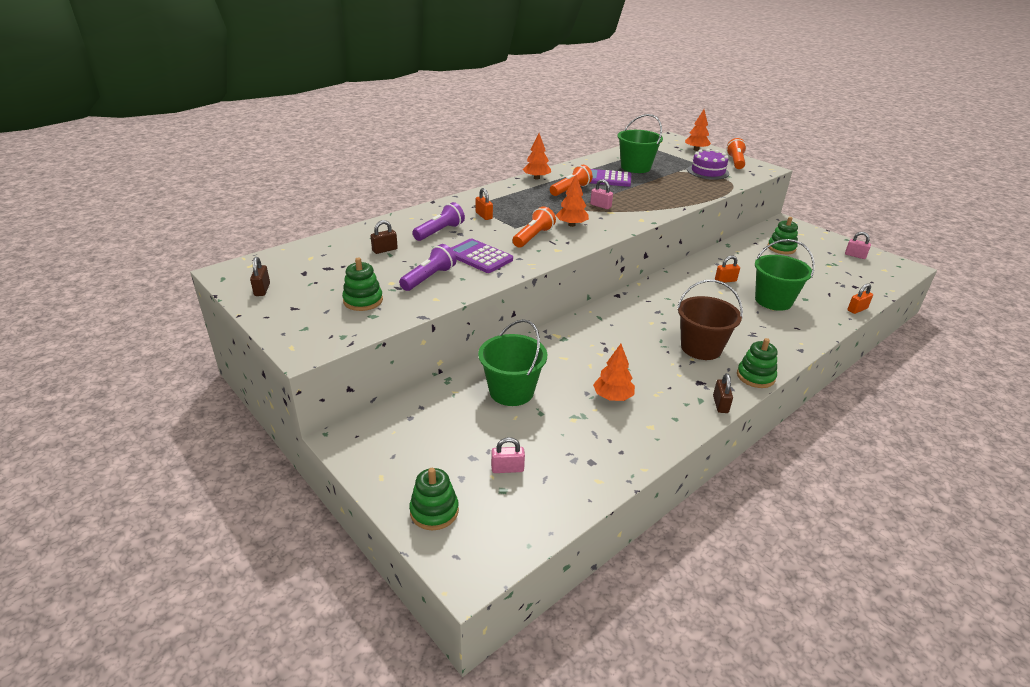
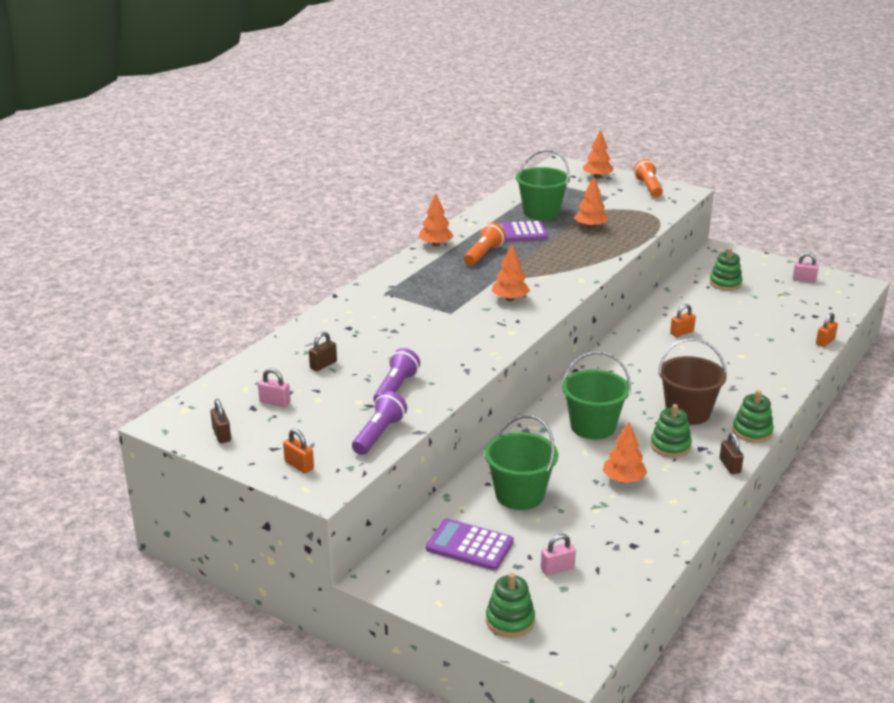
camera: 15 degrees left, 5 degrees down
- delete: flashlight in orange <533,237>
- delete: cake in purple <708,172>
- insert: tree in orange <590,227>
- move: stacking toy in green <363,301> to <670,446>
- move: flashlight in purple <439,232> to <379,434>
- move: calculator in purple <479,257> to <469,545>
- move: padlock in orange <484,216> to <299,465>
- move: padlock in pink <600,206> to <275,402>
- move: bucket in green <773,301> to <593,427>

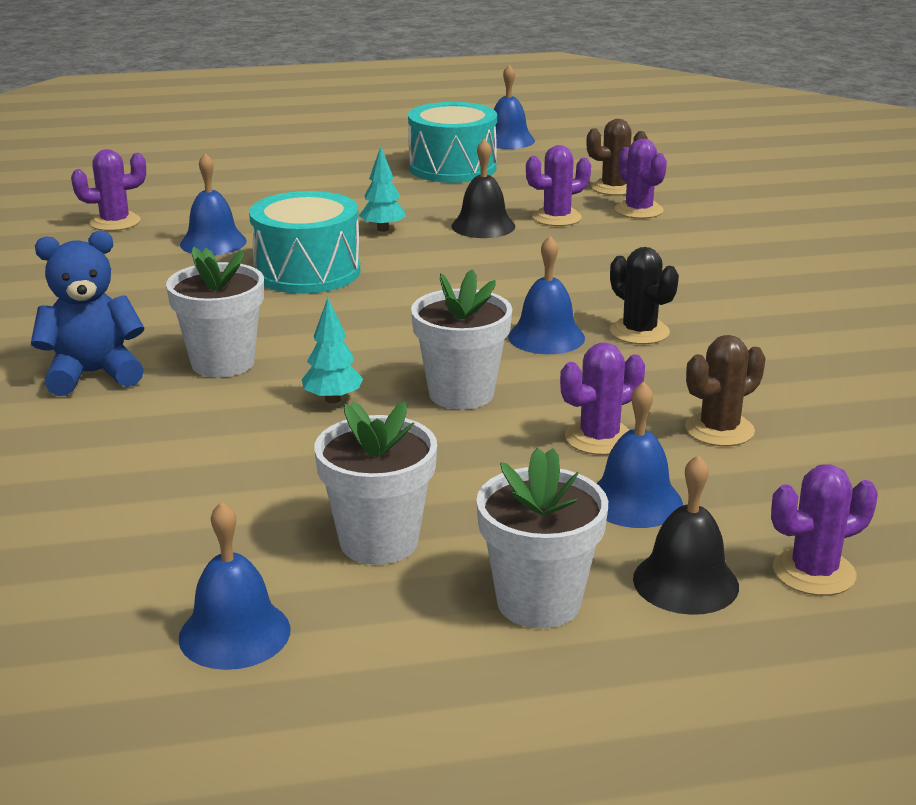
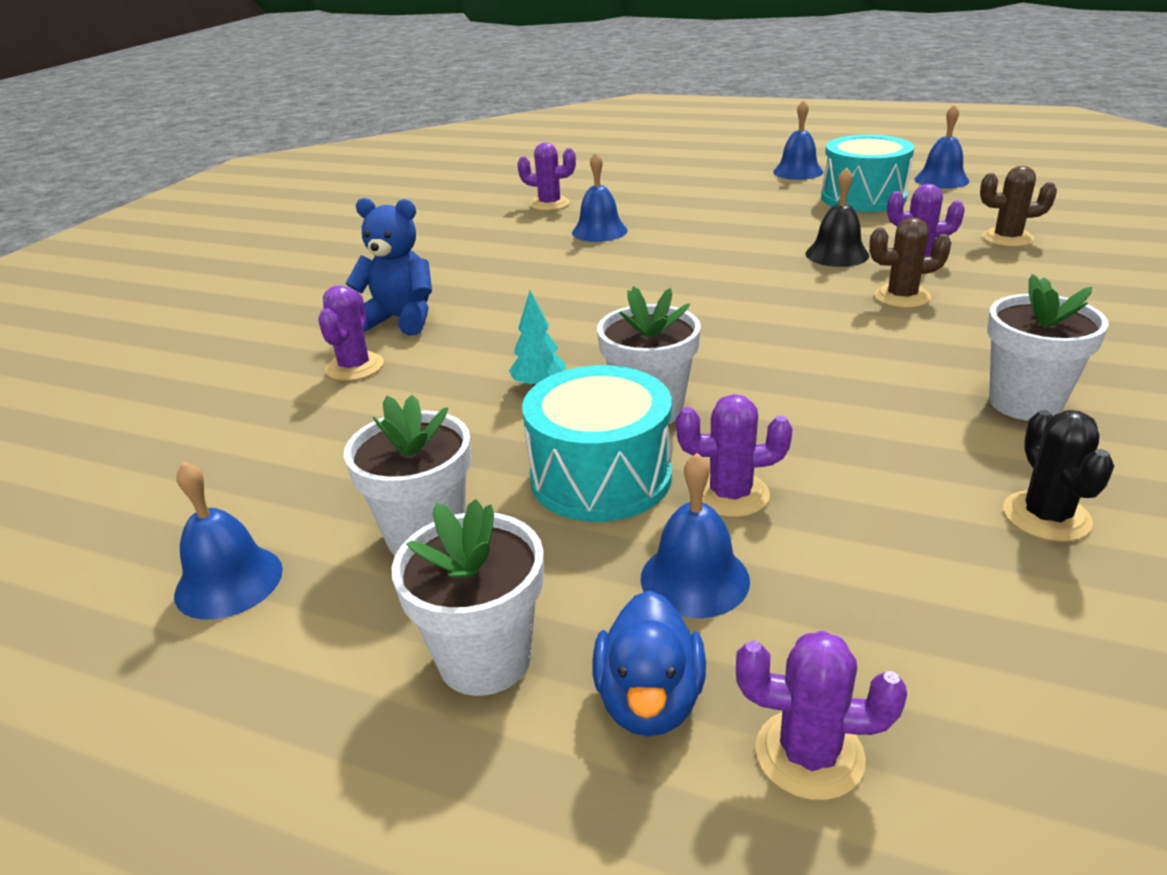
camera: 35 degrees right, 5 degrees up
- delete: tree in turquoise <383,229>
- move: flower pot in white <223,363> to <1025,403>
- move: drum in turquoise <307,272> to <601,477>
- move: bell in blue <546,337> to <798,172>
- move: cactus in black <639,332> to <1046,516>
- move: cactus in purple <638,210> to <355,367>
- move: cactus in brown <719,430> to <902,297>
- replace: bell in black <685,582> to duck in blue <649,700>

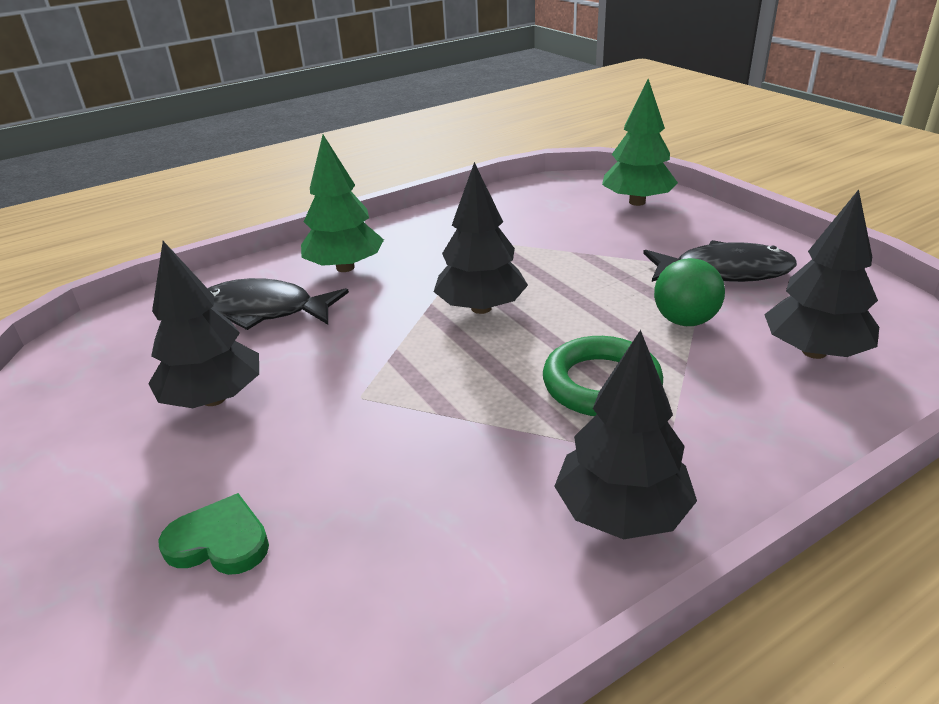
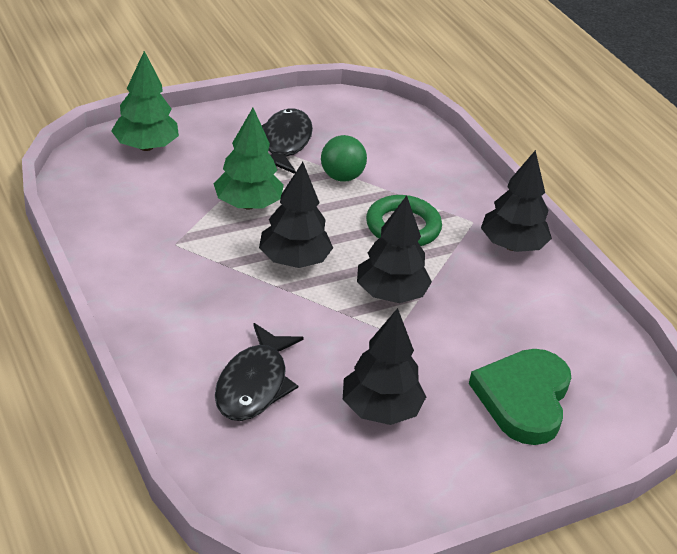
camera: 90 degrees left, 5 degrees up
- move: tree in green <345,267> to <247,204>
- move: tree in black <814,352> to <390,294>
- resize: heart in green <219,541> = <523,398> x1.82

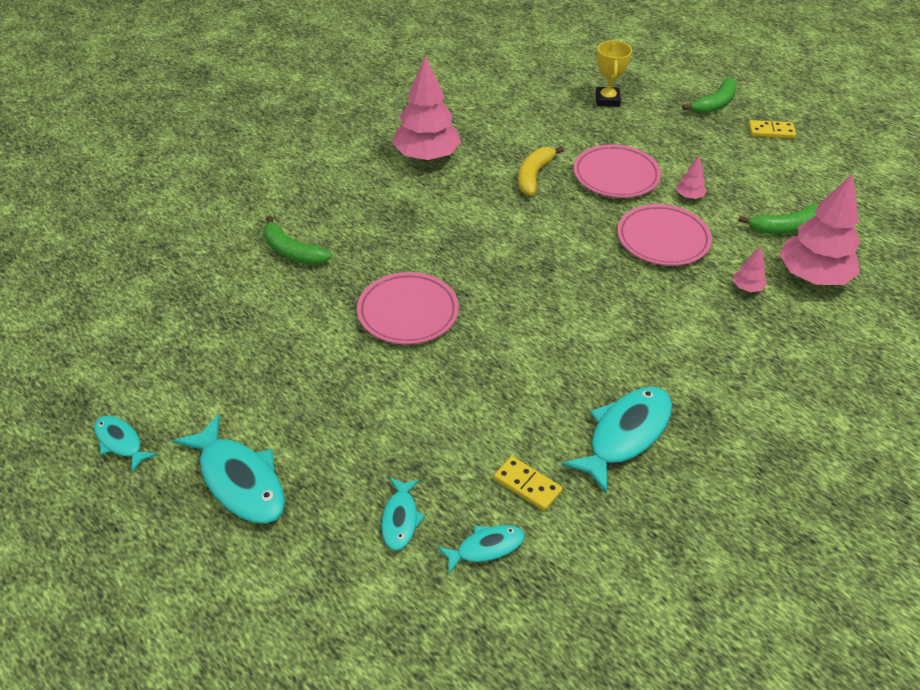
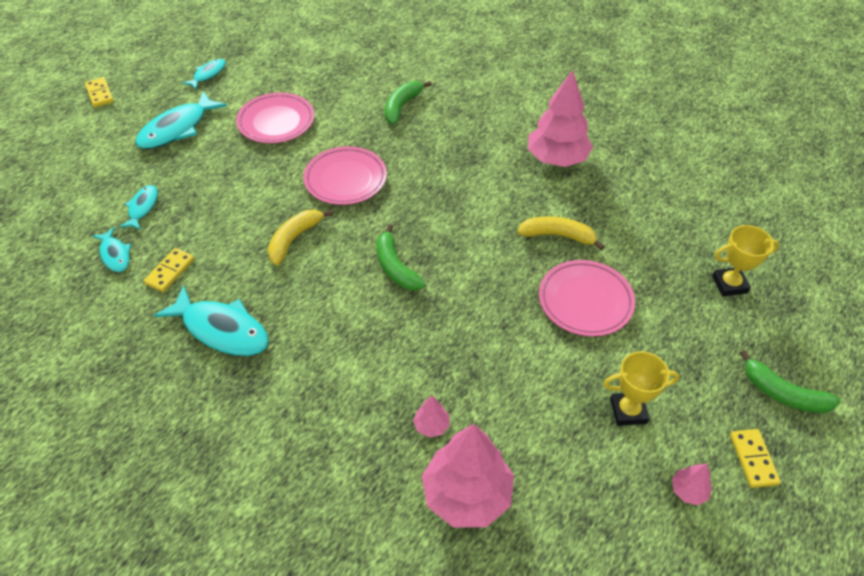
camera: 80 degrees right, 5 degrees up
- insert: domino in yellow <100,94>
- insert: banana in yellow <294,239>
- insert: trophy in yellow <628,411>
- move: plate in pink <663,239> to <276,122>
- move: tree in pink <689,196> to <688,491>
- move: banana in green <785,228> to <395,267>
- rotate: fish in turquoise <400,519> = <142,207> 105 degrees clockwise

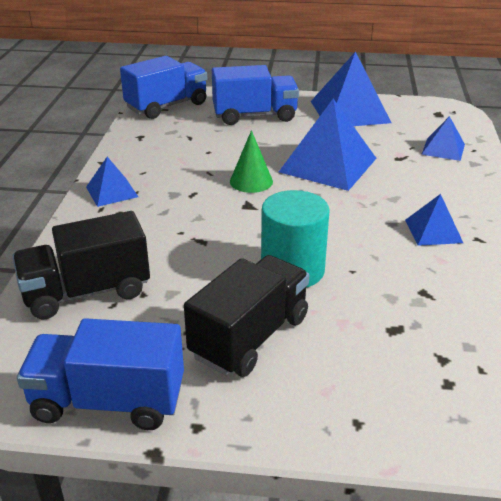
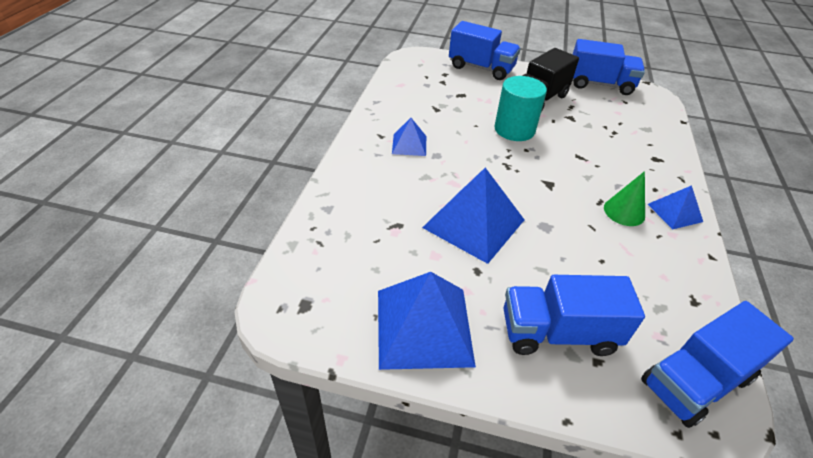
camera: 175 degrees left, 10 degrees up
- delete: truck in black <87,292>
- delete: pyramid in blue <443,149>
- insert: truck in blue <481,68>
- move: cone in green <251,181> to <624,212>

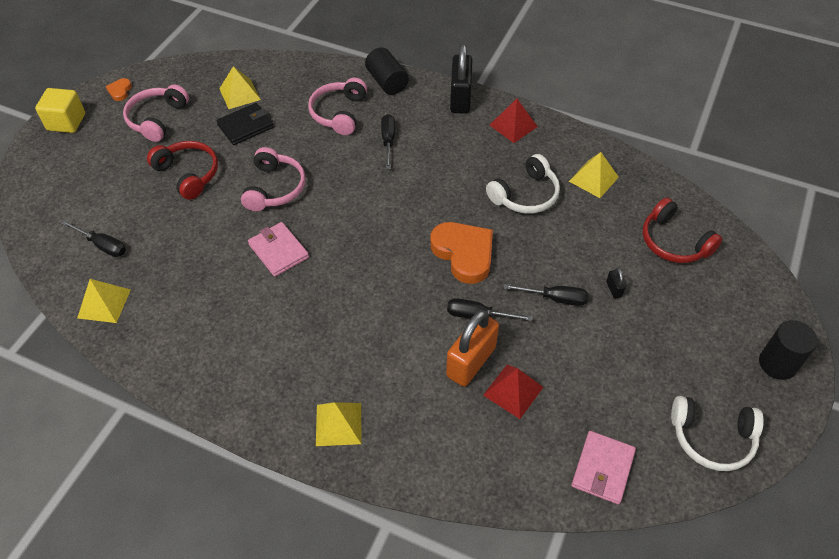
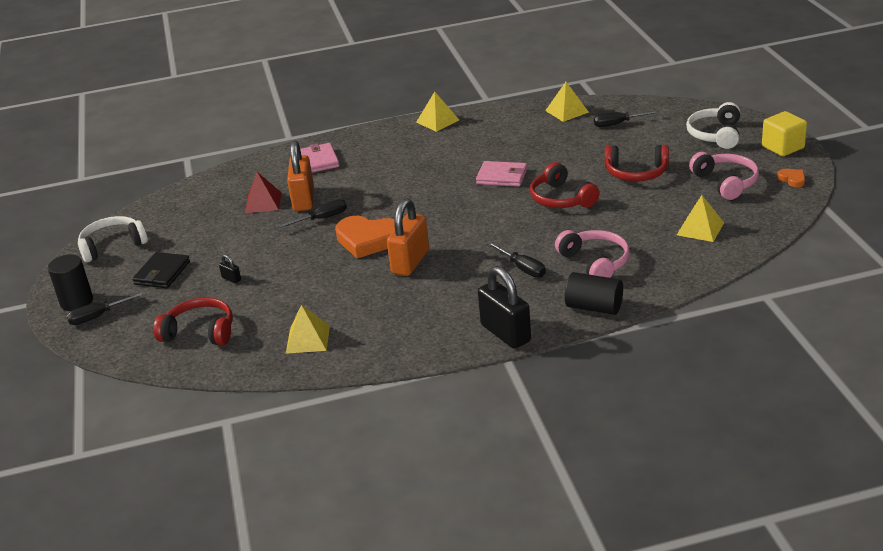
camera: 145 degrees right, 20 degrees down
- delete: pyramid in red <513,126>
- insert: padlock in orange <410,262>
- move: wallet in black <245,126> to <162,273>
- move: pyramid in yellow <338,424> to <437,121>
- move: headphones in white <525,195> to <715,135>
- move: screwdriver in black <555,298> to <98,316>
- move: wallet in pink <603,468> to <318,161>
- recolor: headphones in pink <275,188> to headphones in red <561,199>

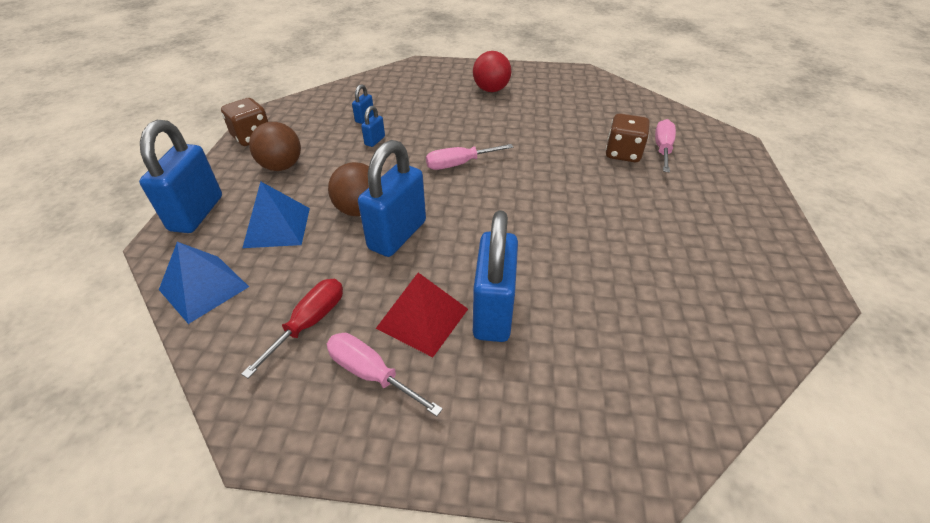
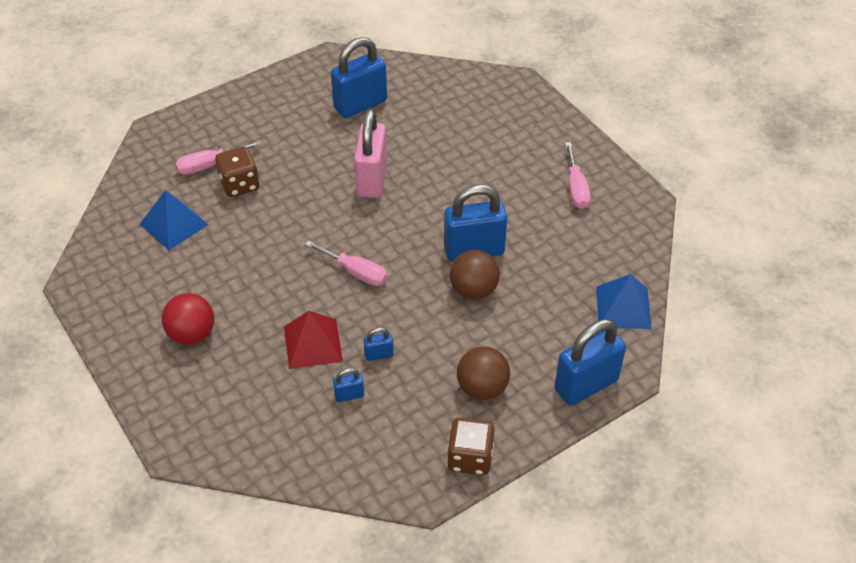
camera: 130 degrees left, 5 degrees up
- delete: screwdriver in red <310,323>
- insert: padlock in pink <372,179>
- move: pyramid in blue <277,227> to <173,224>
- move: pyramid in red <422,318> to <312,343>
- move: padlock in blue <493,311> to <360,105>

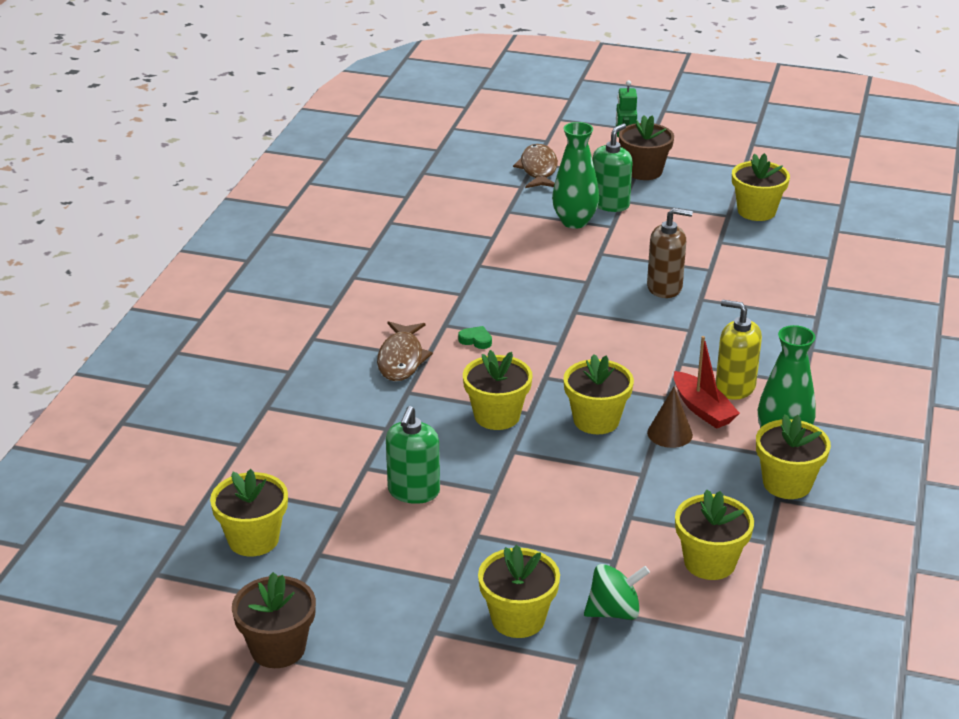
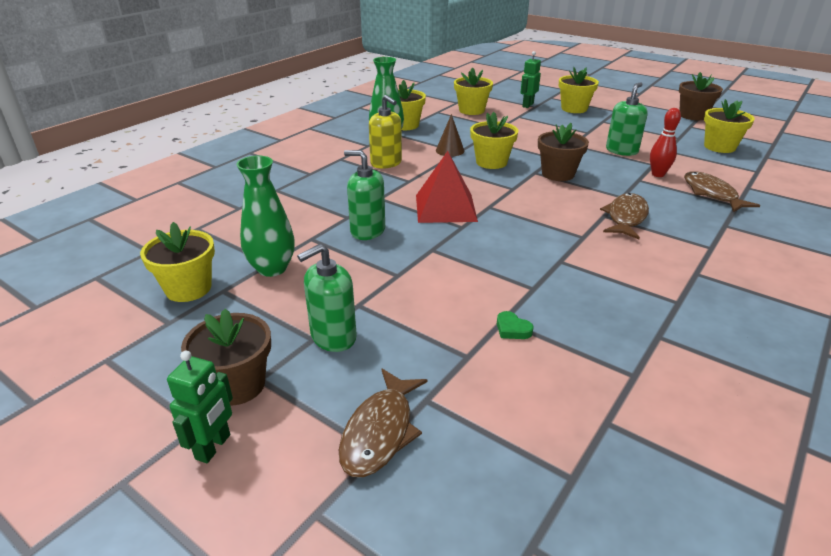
camera: 160 degrees left, 0 degrees up
- delete: boat in red <702,409>
- insert: pyramid in red <445,208>
- insert: bowling pin in red <658,174>
- insert: fish in brown <711,194>
- move: heart in green <476,340> to <512,329>
- move: vase in green <574,222> to <272,268>
- replace: spinning top in green <614,611> to robot in green <527,105>
- recolor: flower pot in yellow <497,416> to flower pot in brown <558,174>
- recolor: soap dispenser in brown <664,287> to soap dispenser in green <367,231>

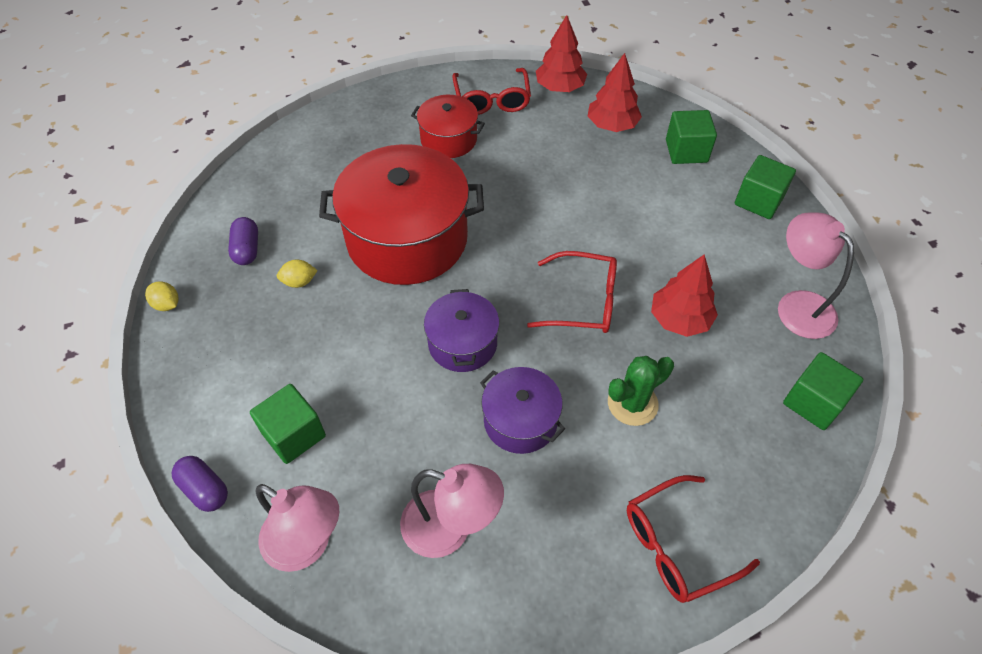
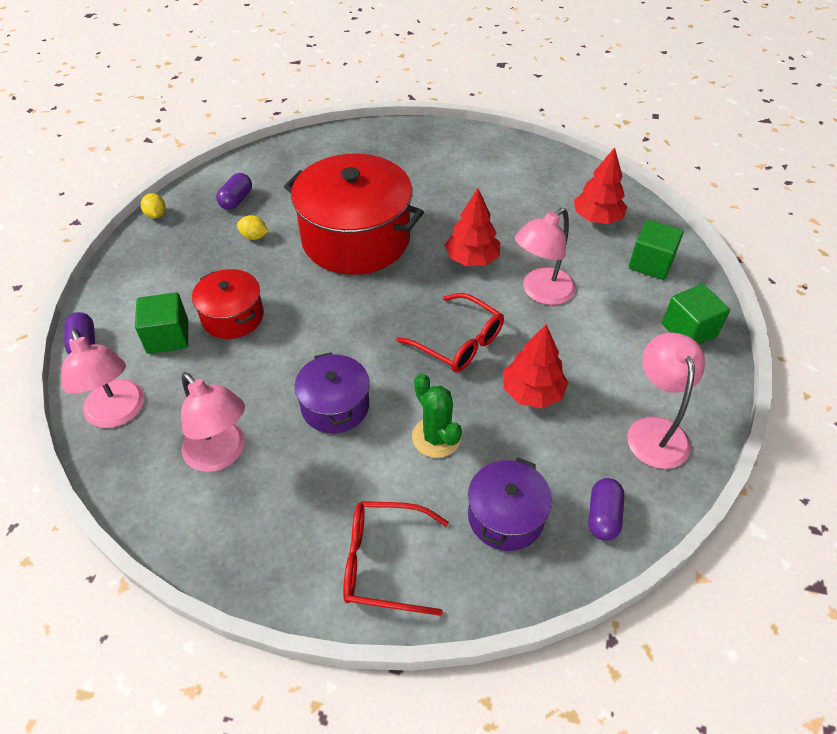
camera: 30 degrees right, 5 degrees down
- delete: glasses in red <492,100>
- insert: lamp in pink <541,292>
- move: pot in red <448,139> to <232,316>
- move: pot in purple <462,343> to <505,516>
- move: tree in red <559,87> to <472,259>
- replace: cube in green <813,402> to capsule in purple <603,516>
- rotate: cactus in green <632,403> = <436,437> 60 degrees clockwise

